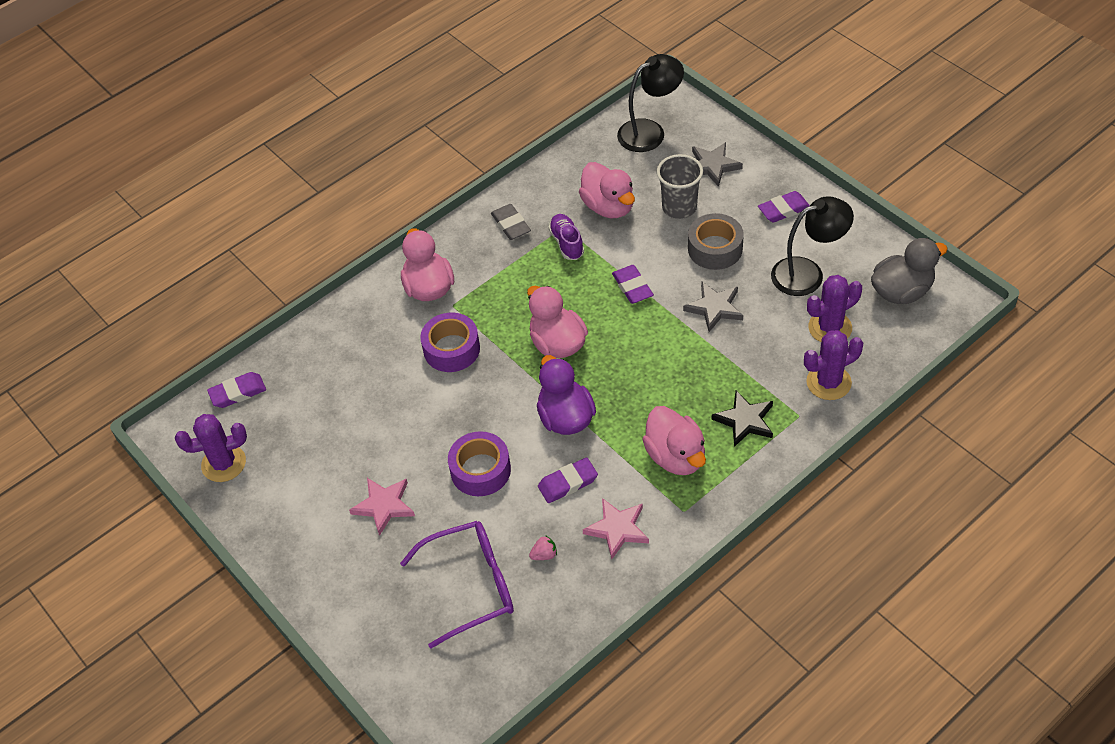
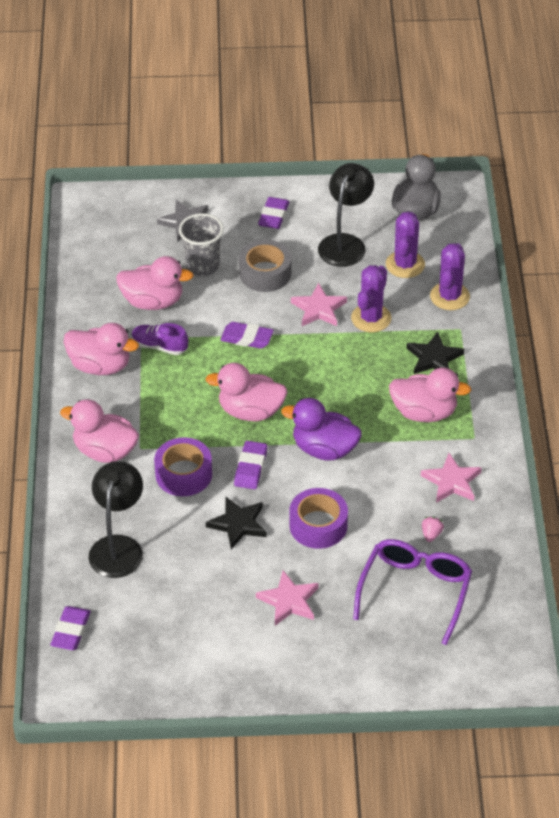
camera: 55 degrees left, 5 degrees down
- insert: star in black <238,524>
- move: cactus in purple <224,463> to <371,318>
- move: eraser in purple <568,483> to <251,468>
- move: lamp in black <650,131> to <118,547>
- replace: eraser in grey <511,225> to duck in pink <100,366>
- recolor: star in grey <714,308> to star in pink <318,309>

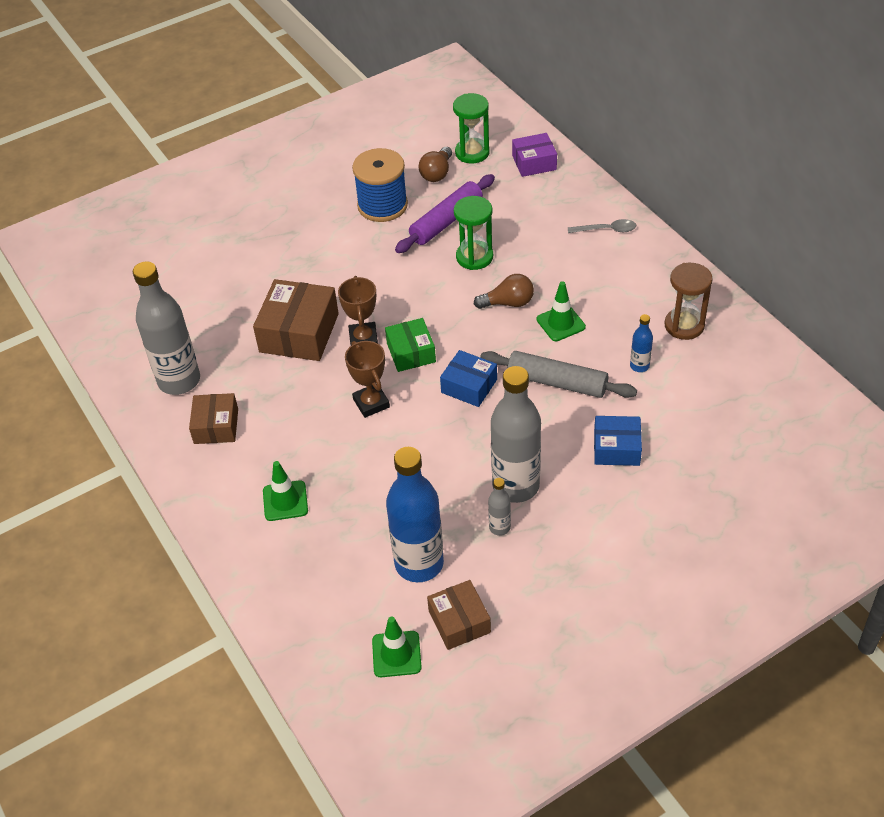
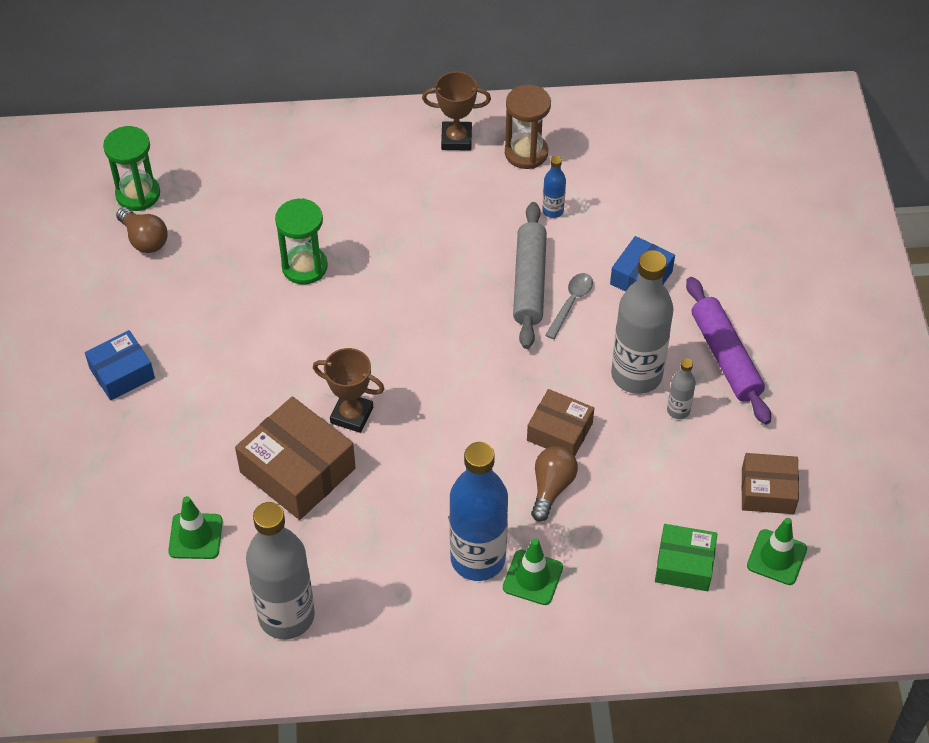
camera: 65 degrees left, 5 degrees up
- delete: spool in blue <382,205>
- delete: box in purple <534,162>
- move: box in brown <216,426> to <559,432>
- move: trophy in brown <371,403> to <456,139>
- move: box in green <411,352> to <684,564>
- move: bottle in blue <419,563> to <478,559>
- move: rolling pin in purple <446,221> to <726,357>
- move: box in blue <469,386> to <122,373>
- move: light bulb in brown <508,303> to <551,488>
- move: traffic cone in green <560,323> to <195,536>
- move: spoon in grey <606,230> to <571,303>
- rotate: rolling pin in grey <557,382> = <529,282> 45 degrees counterclockwise

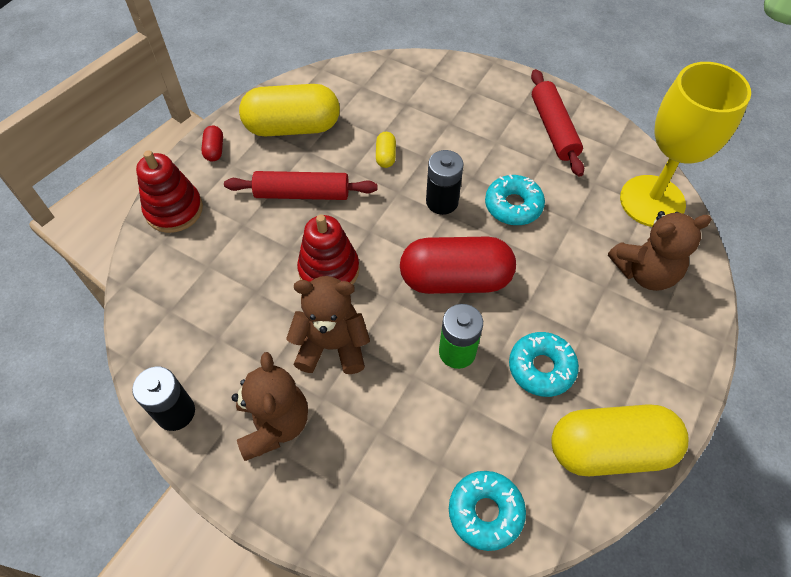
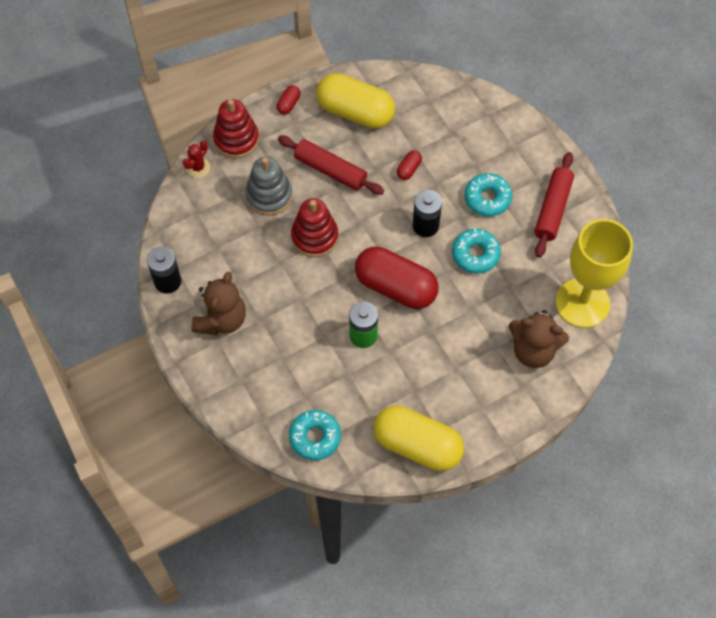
camera: 30 degrees right, 5 degrees up
- delete: teddy bear in brown <332,346>
- insert: cactus in red <198,167>
- insert: stacking toy in grey <269,195>
- move: donut in turquoise <541,368> to <487,198>
- recolor: capsule in yellow <385,156> to capsule in red <409,169>

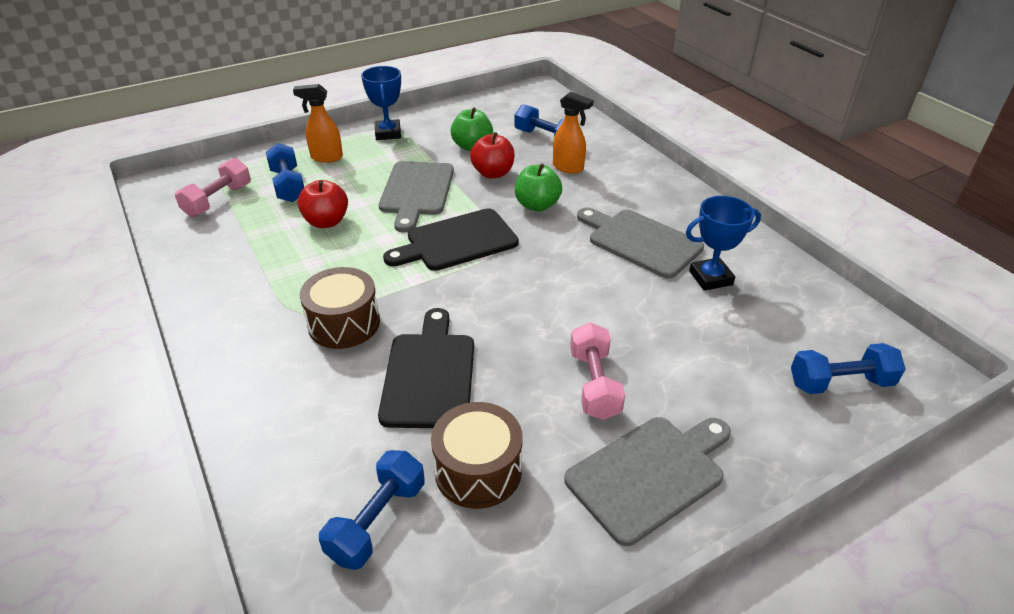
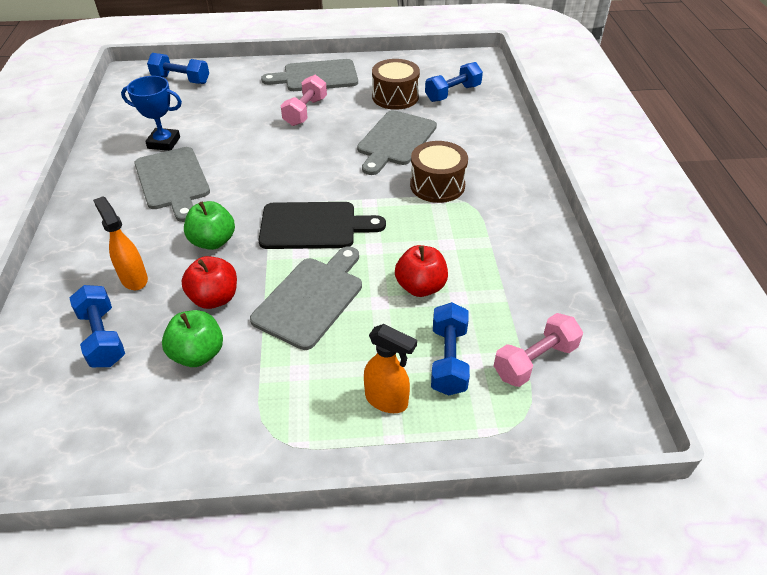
camera: 155 degrees left, 5 degrees up
- delete: trophy in blue <388,133>
- recolor: cutting board in black <429,374> to cutting board in grey <395,140>

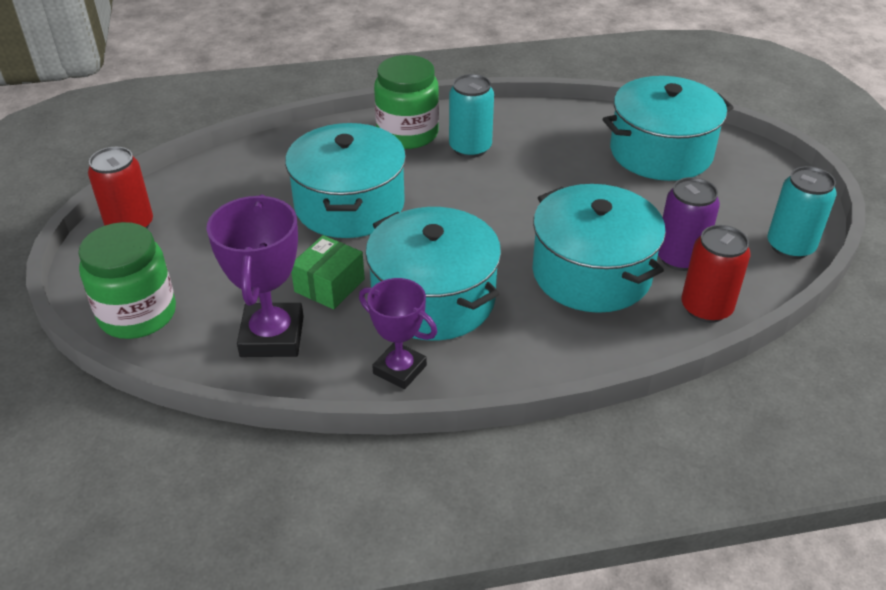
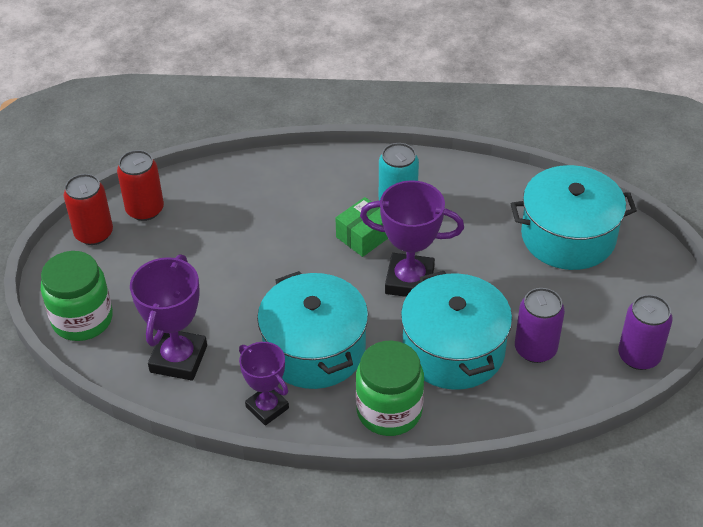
camera: 15 degrees right, 5 degrees up
- delete: pot in turquoise <349,205>
- insert: trophy in purple <409,281>
- move: box in green <329,285> to <363,236>
- move: jar in green <407,134> to <389,411>
- move: can in red <706,308> to <145,209>
- recolor: can in turquoise <790,246> to can in purple <639,356>

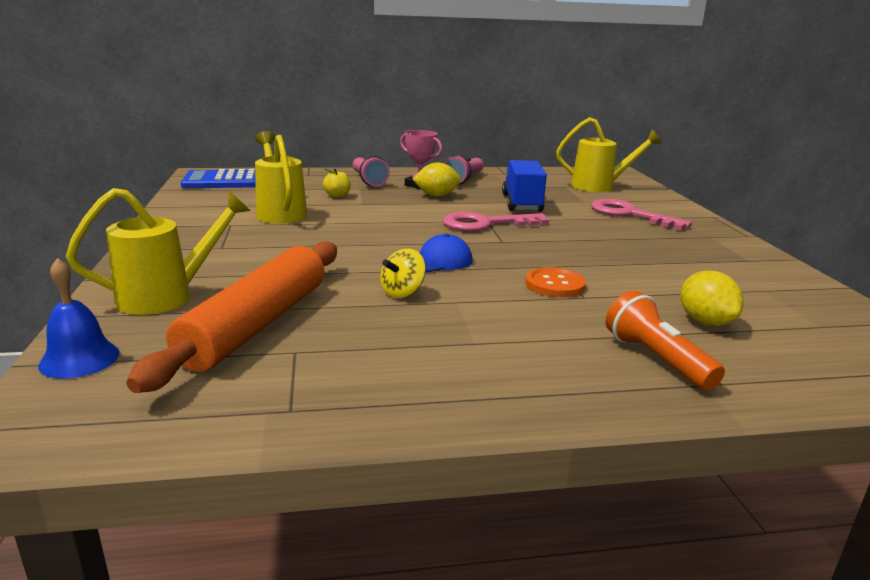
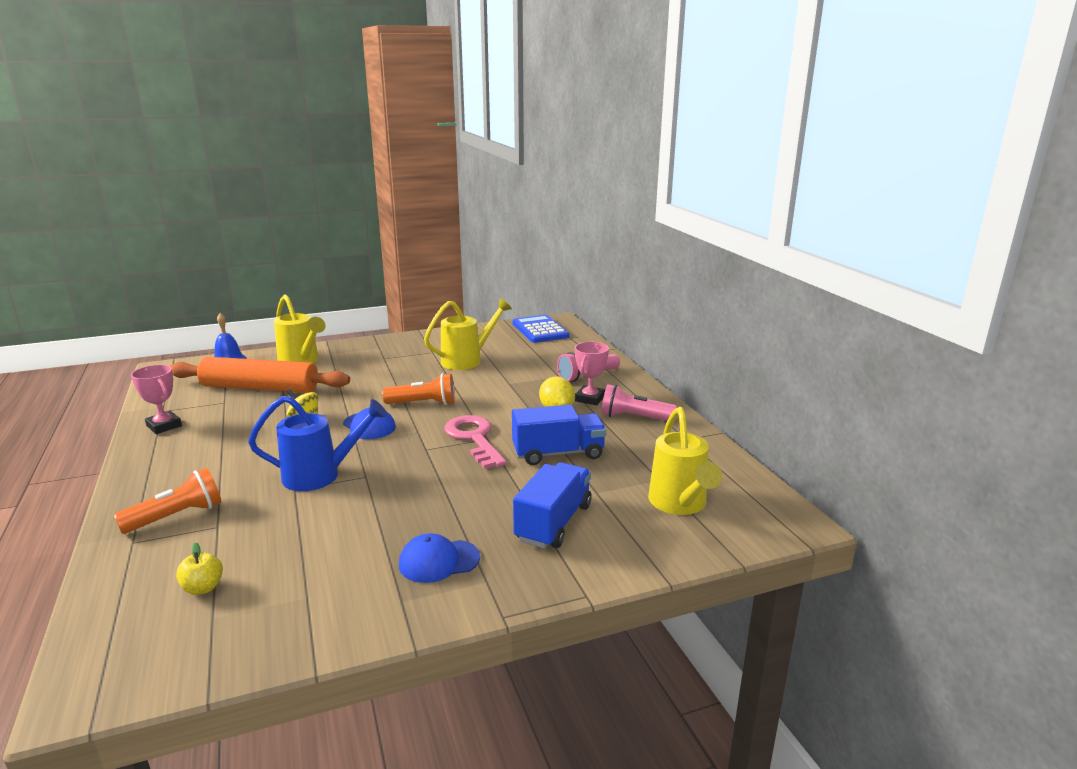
camera: 80 degrees right, 0 degrees up
- delete: lemon in yellow <705,322>
- insert: trophy in pink <164,426>
- insert: flashlight in orange <423,403>
- insert: cap in blue <439,561>
- move: apple in yellow <337,196> to <203,588>
- replace: button in orange <554,284> to watering can in blue <320,475>
- replace: key in pink <629,214> to truck in blue <553,523>

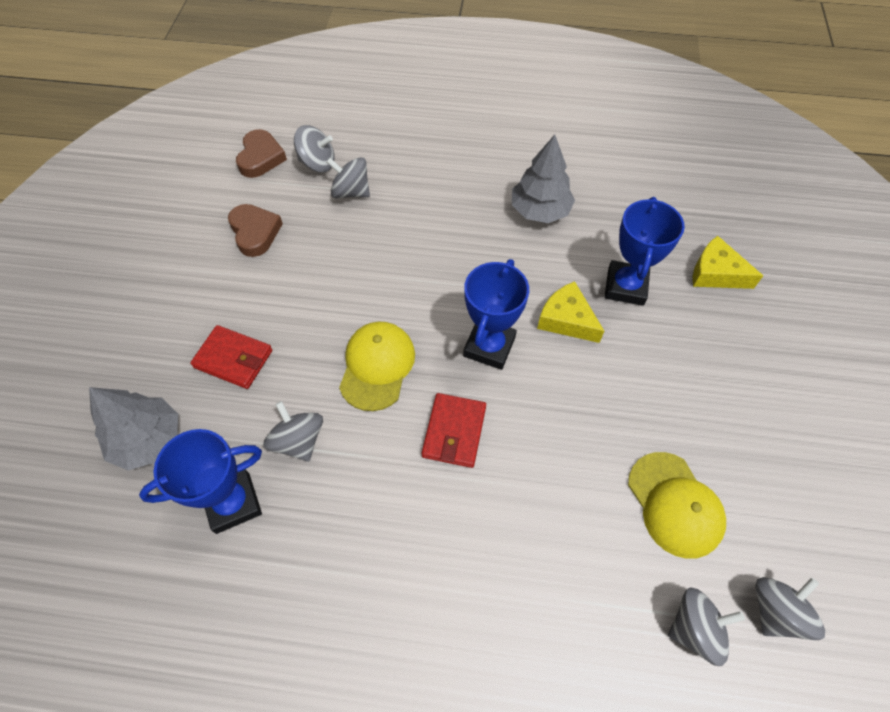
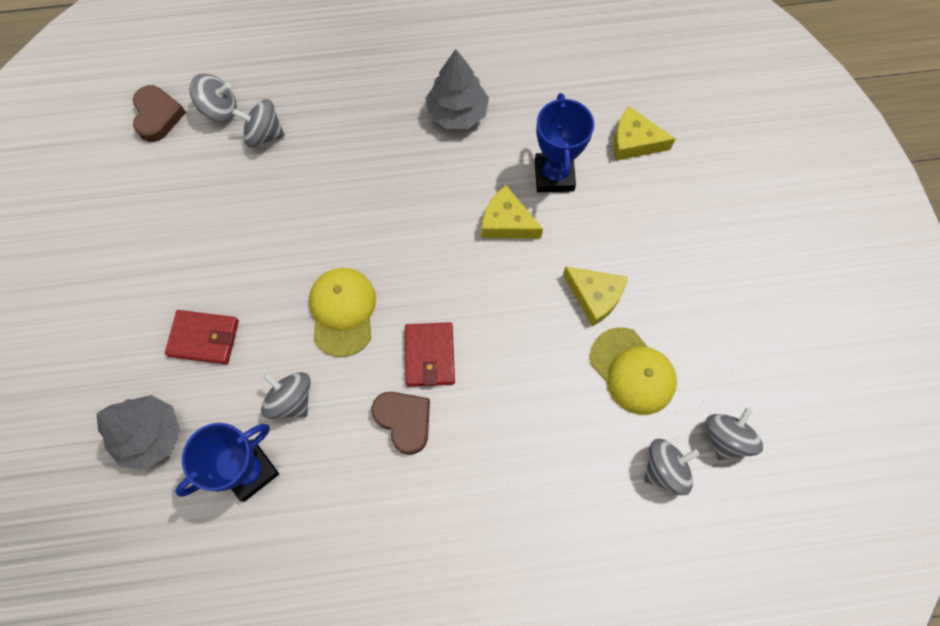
camera: 15 degrees left, 10 degrees up
- delete: trophy in blue <489,346>
- insert: cheese in yellow <595,296>
- move: heart in brown <255,232> to <404,421>

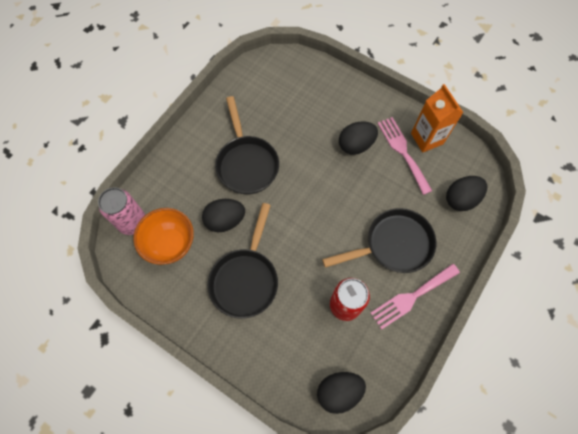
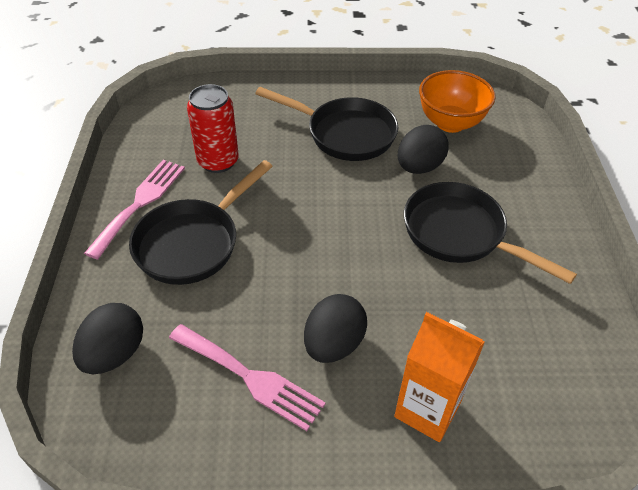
camera: 145 degrees right, 20 degrees down
- delete: can in pink <132,222>
- delete: egg in black <339,391>
- move: carton in orange <427,138> to <427,410>
- rotate: pan in black <245,279> = <345,134> 135 degrees clockwise

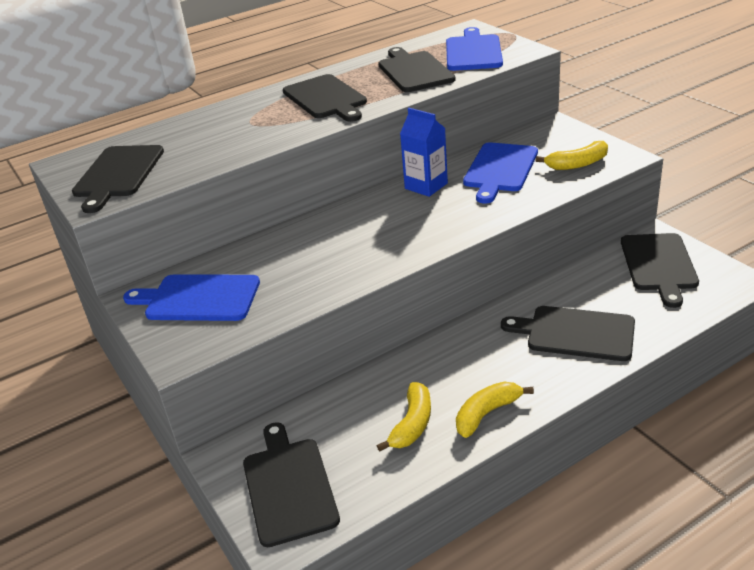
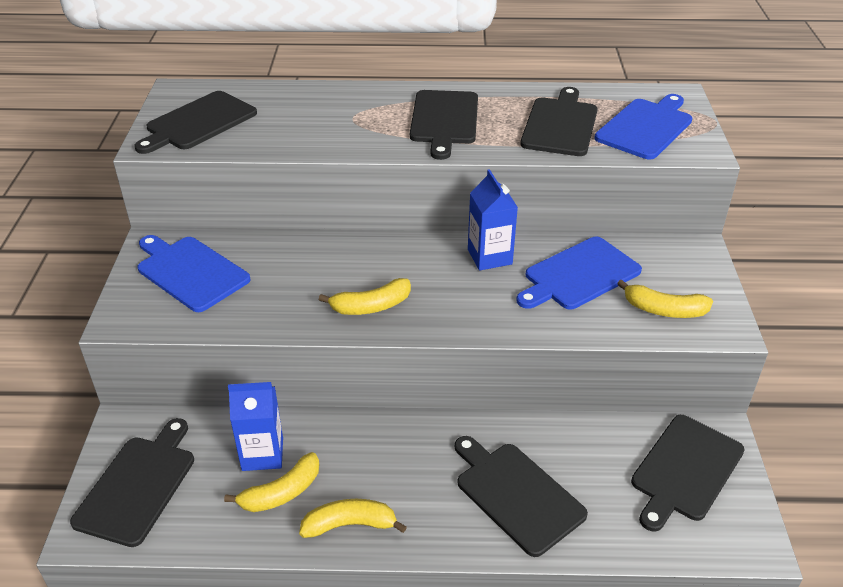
camera: 30 degrees right, 5 degrees up
- insert: carton in blue <262,454>
- insert: banana in yellow <371,306>

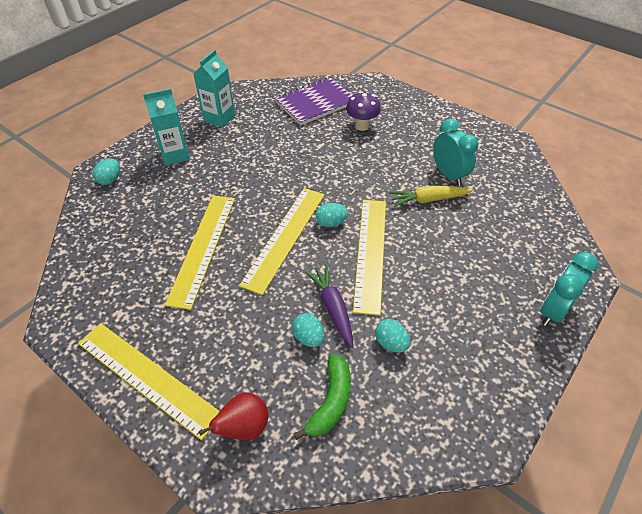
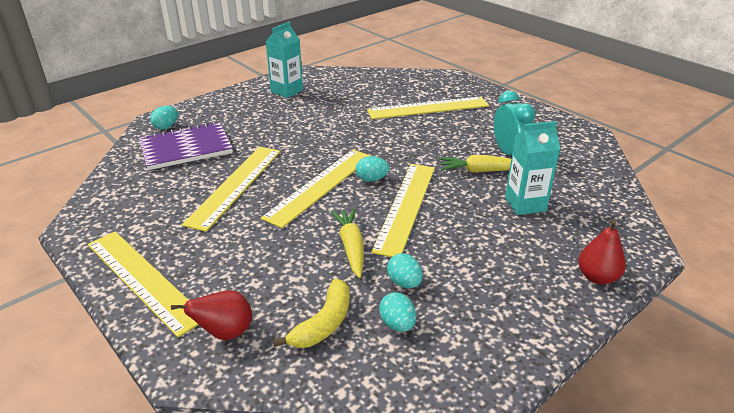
camera: 10 degrees right, 15 degrees down
- move: carton in turquoise <175,155> to <525,204>
- move: notebook in purple <315,103> to <186,148>
- move: egg in turquoise <308,337> to <397,324>
- replace: mushroom in purple <362,126> to ruler in yellow <428,108>
- replace: clock in turquoise <553,311> to pear in red <597,277>
- recolor: banana in green <331,401> to banana in yellow <323,323>
- recolor: carrot in purple <333,308> to carrot in yellow <351,247>

